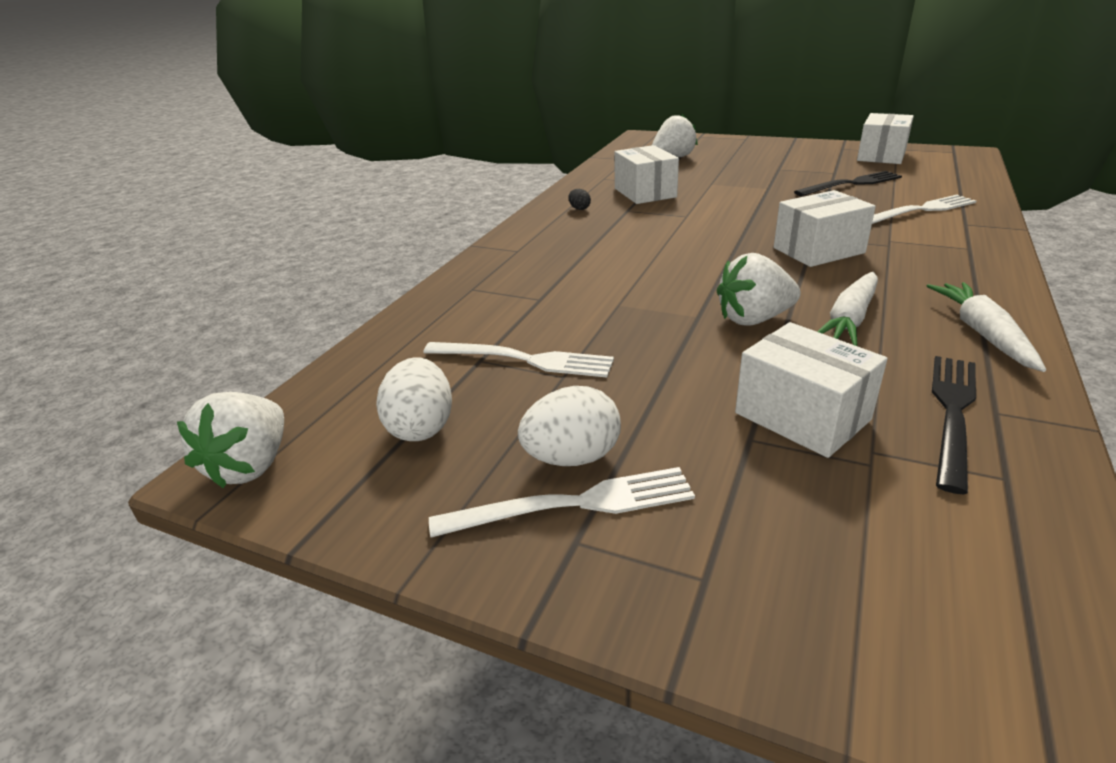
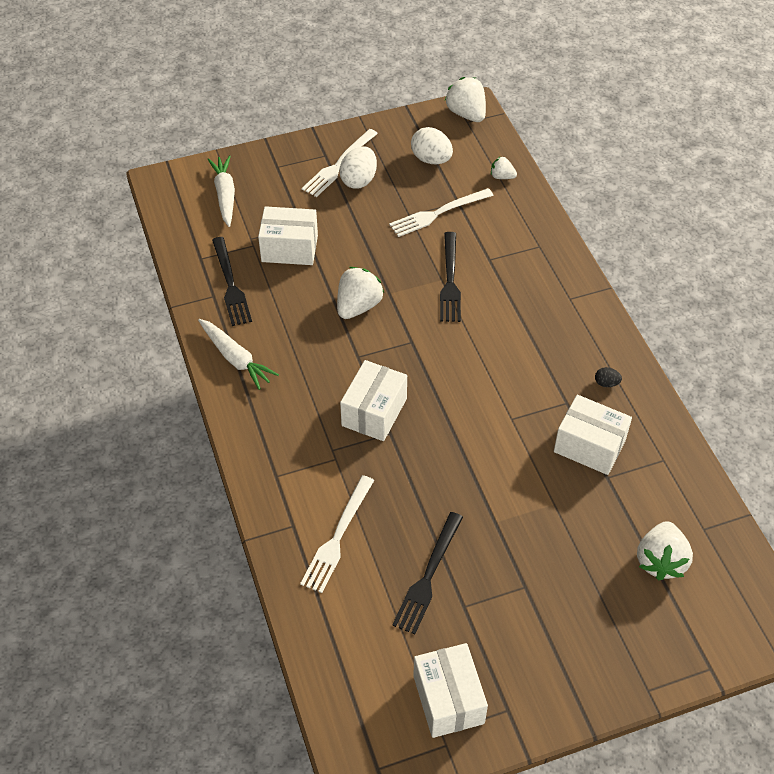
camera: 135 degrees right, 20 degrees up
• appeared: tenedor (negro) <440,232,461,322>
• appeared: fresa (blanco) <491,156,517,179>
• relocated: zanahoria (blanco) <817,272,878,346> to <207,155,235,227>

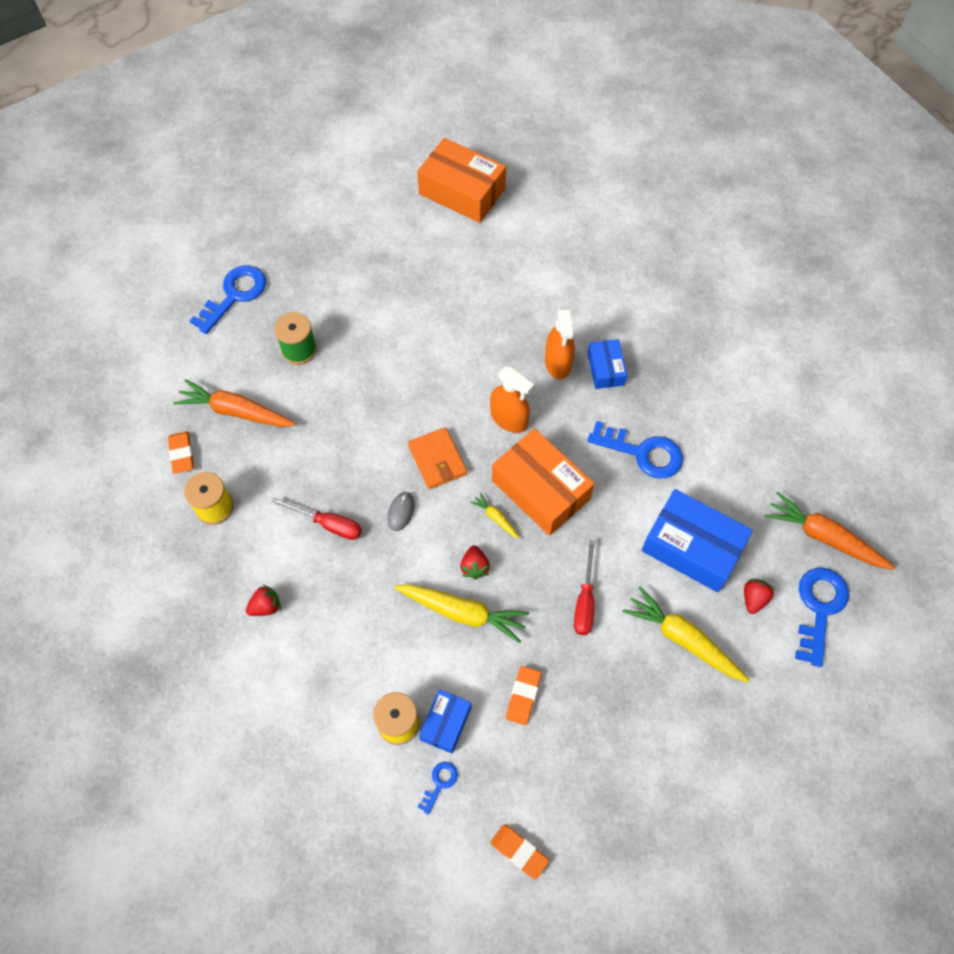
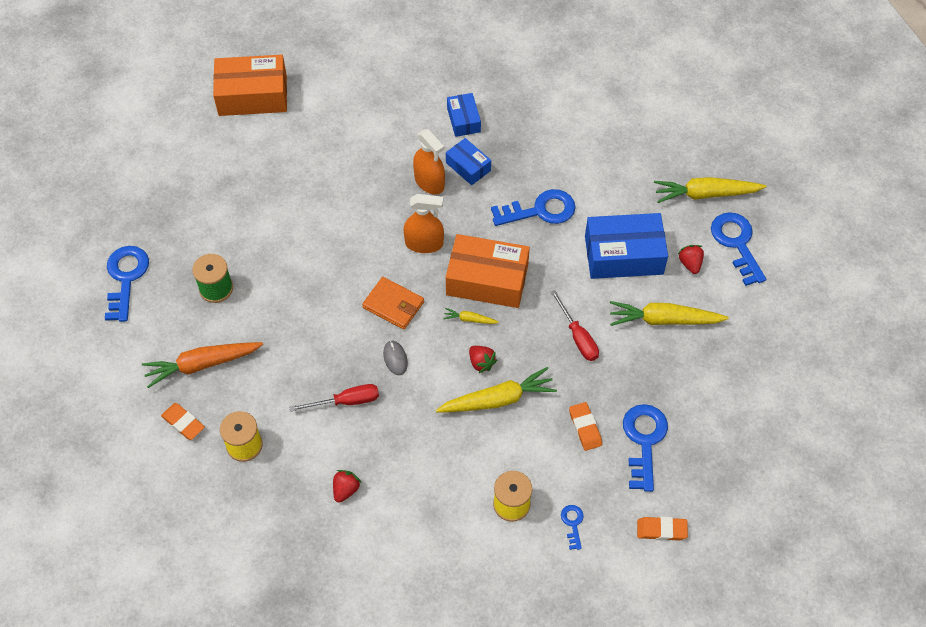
camera: 35 degrees left, 5 degrees down
• appeared: llave (azul) <623,404,668,492>
• relocated: caja (azul) <419,689,471,754> to <447,93,481,137>
• colour: zanahoria (naranja) <765,492,895,570> to zanahoria (amarillo) <654,177,766,203>

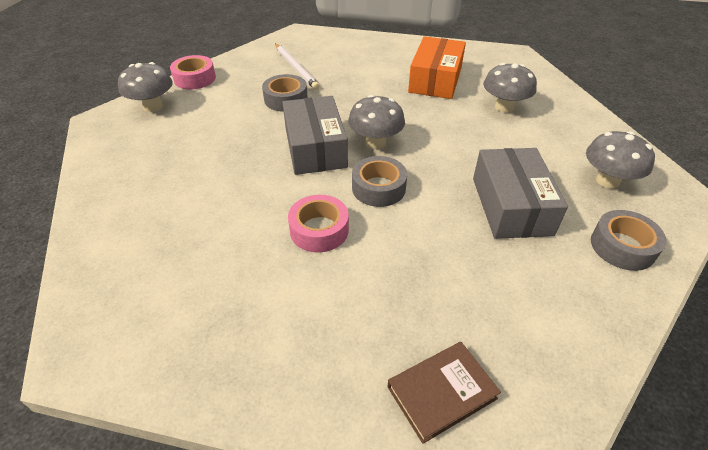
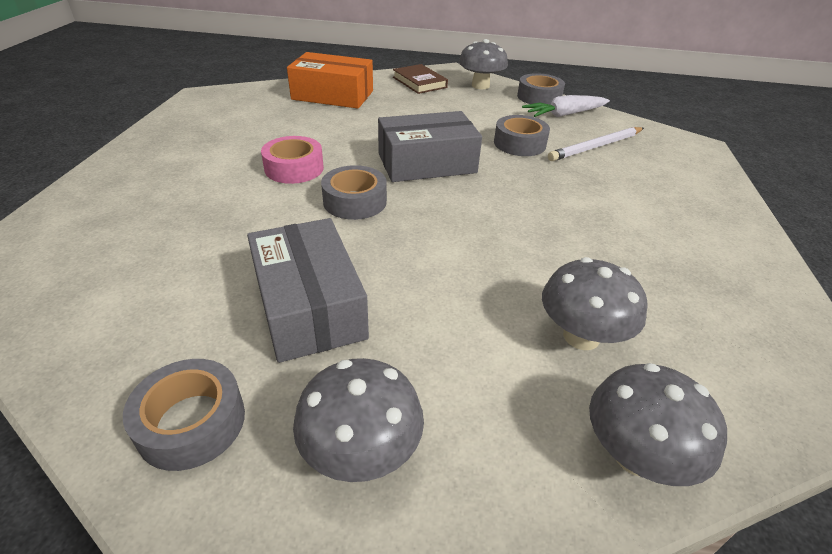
camera: 85 degrees right, 5 degrees down
• appeared: zanahoria (blanco) <522,95,610,117>
• relocated: seta (gris) <348,95,405,149> to <589,363,727,486>
• relocated: libro (marrón) <388,342,501,444> to <393,64,448,94>
• relocated: caja (naranja) <408,36,466,99> to <287,52,373,108>
• colour: cinta adhesiva (rosa) <170,55,216,90> to cinta adhesiva (gris) <517,73,565,105>
• spun: caja (gris) <473,148,568,239> = <247,218,369,363> 75 degrees clockwise

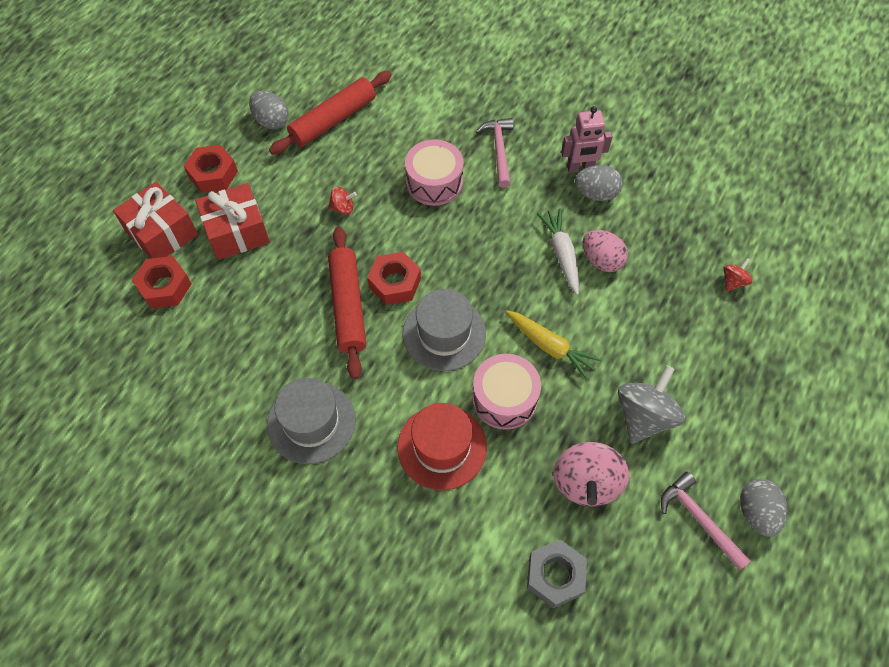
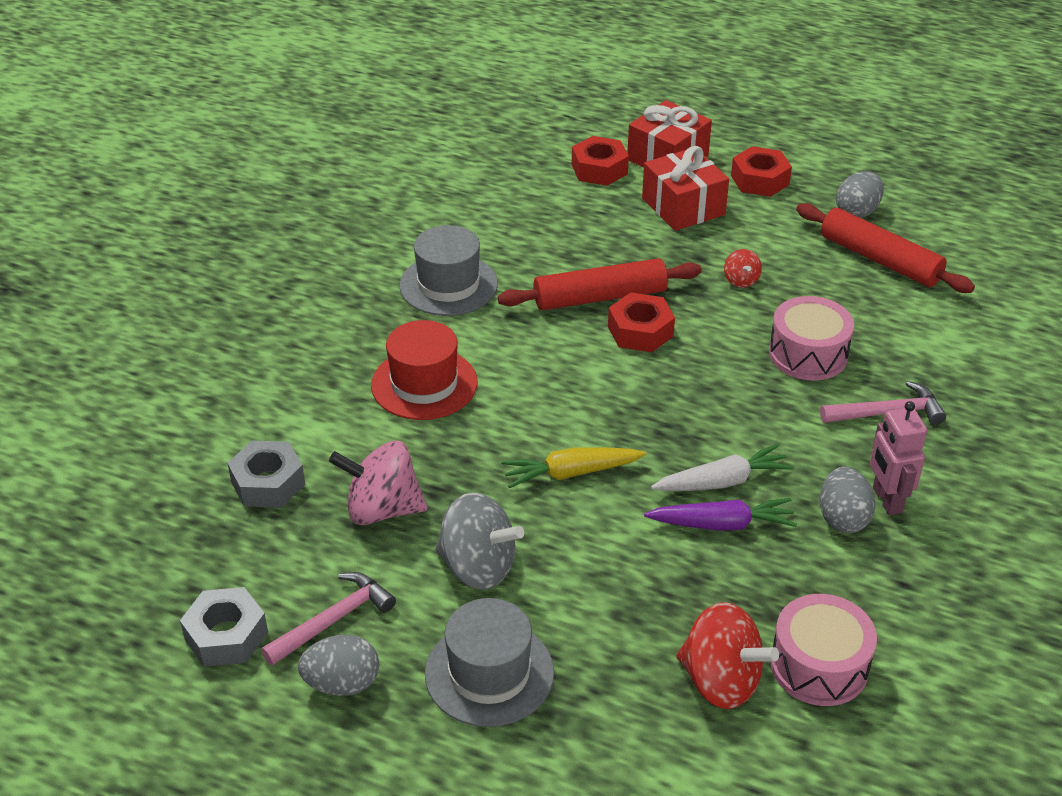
camera: 85 degrees right, 20 degrees down
• appeared: tuerca (gris) <180,587,268,667>
• relocated: sombrero (gris) <403,289,486,371> to <425,598,554,727>
• relocated: tambor (rosa) <472,354,541,430> to <771,594,877,706>
• exchanged: huevo (rosa) <583,230,628,272> to zanahoria (morado) <644,498,797,531>
• spun: zanahoria (amarillo) <506,310,602,380> = <501,447,646,488> 45 degrees clockwise
• size: peonza (rojo) <723,258,753,292> = <676,602,779,709> x2.03

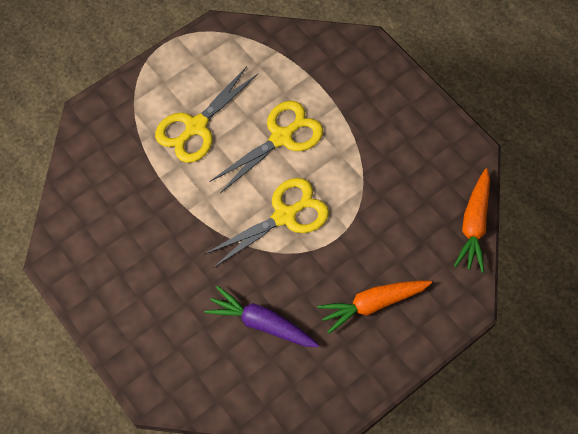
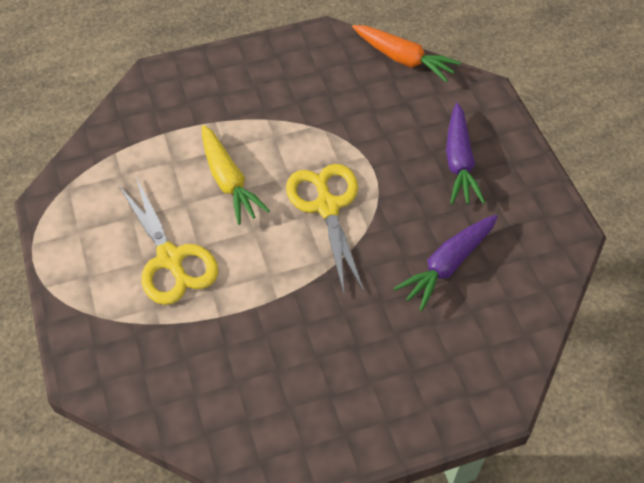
camera: 70 degrees left, 10 degrees down
• exchanged: tijeras (amarillo) <210,101,323,193> to zanahoria (amarillo) <202,125,270,225>
• colour: zanahoria (naranja) <317,281,432,334> to zanahoria (morado) <446,103,485,204>

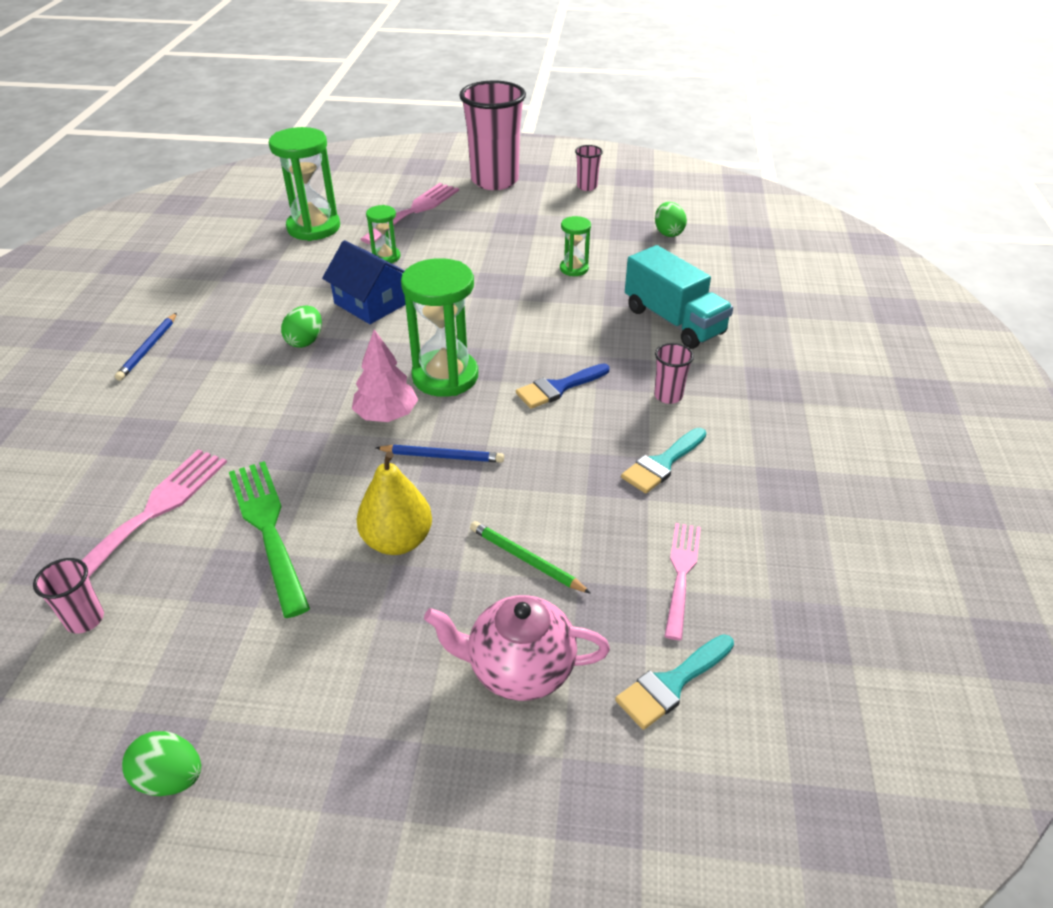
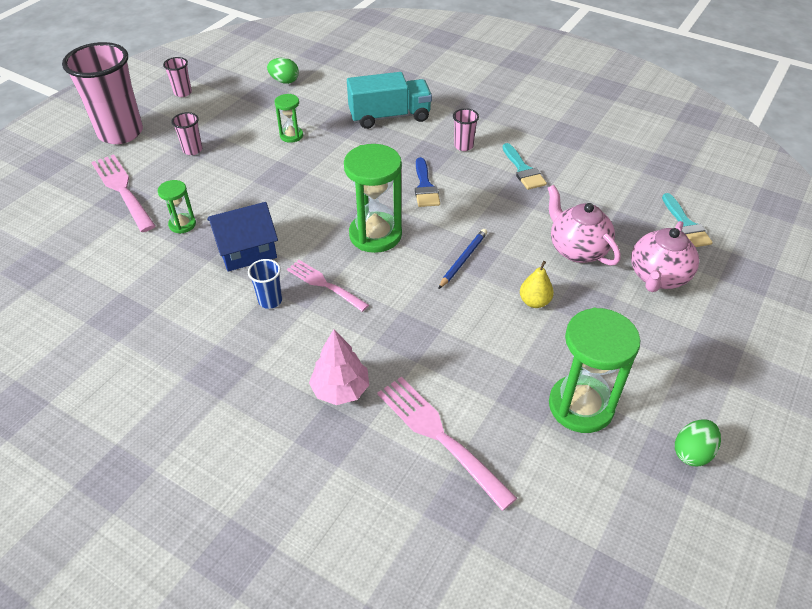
camera: 65 degrees left, 5 degrees up
• missing: lápiz (azul) <115,313,177,381>
• missing: tenedor (verde) <229,461,310,618>
• relocated: vaso (rosa) <33,558,104,634> to <171,112,202,155>
• relocated: reloj de arena (verde) <269,127,340,241> to <549,308,641,433>
• relocated: árbol (rosa) <352,329,418,422> to <309,329,369,405>
• relocated: tenedor (rosa) <664,523,701,640> to <287,260,369,312>
• exchanged: huevo (verde) <281,305,322,348> to vaso (azul) <248,259,282,309>
• exchanged: lápiz (verde) <470,521,591,594> to tetera (rosa) <548,185,621,266>
• size: pera (amarillo) <357,451,432,555> = <520,261,554,308> x0.64

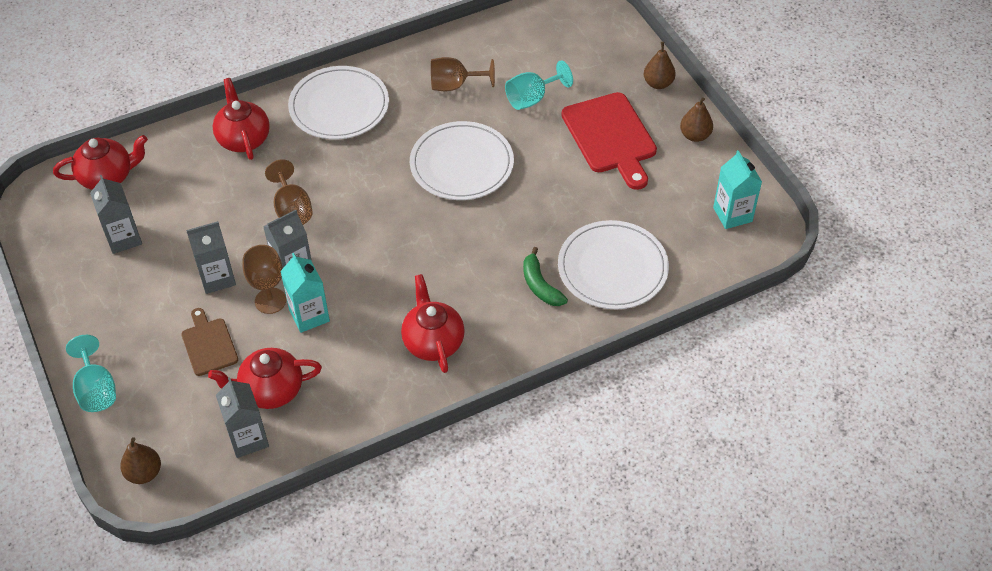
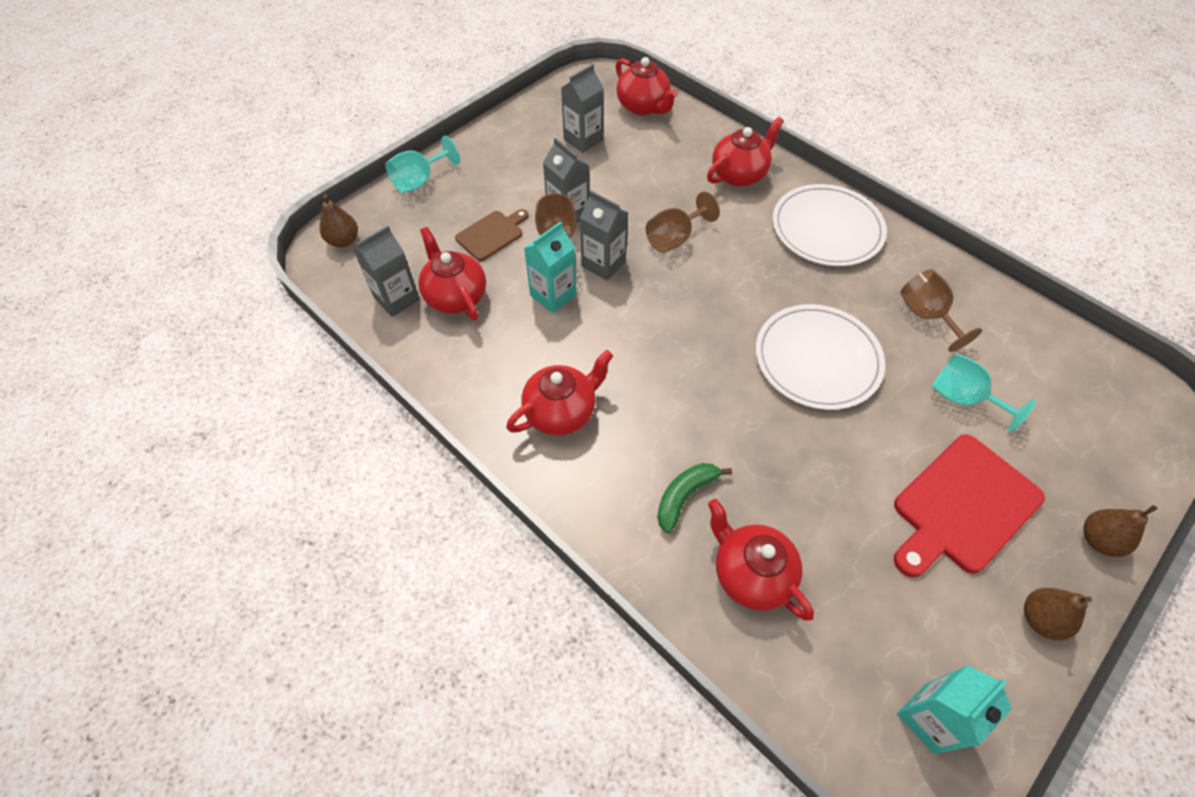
camera: 70 degrees right, 5 degrees up
• exchanged: plato (blanco) <558,220,669,309> to tetera (rojo) <708,499,814,620>

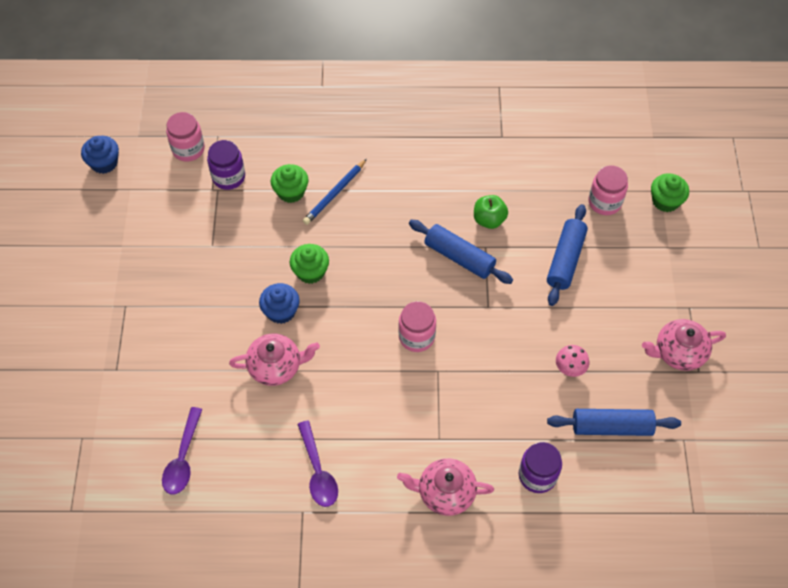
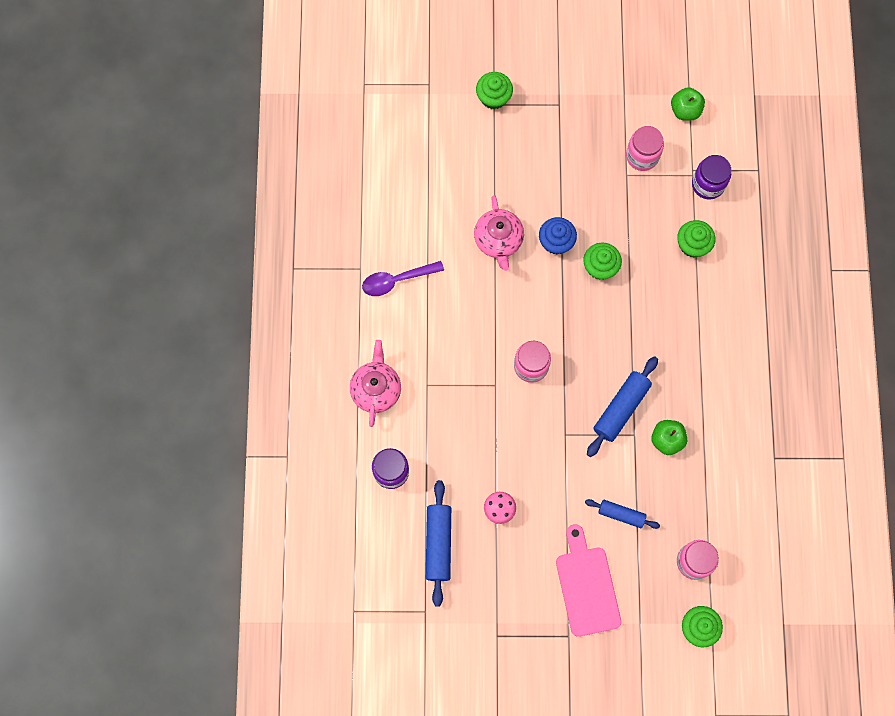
camera: 90 degrees right, 15 degrees up
• missing: magdalena (azul) <81,136,119,174>
• missing: cuchara (morado) <162,407,202,495>
• missing: lápiz (azul) <303,159,367,225>
• missing: tetera (rosa) <642,319,726,371>
• appeared: magdalena (verde) <476,72,513,110>
• appeared: tabla de cortar (rosa) <556,524,621,637>
• appeared: manzana (verde) <671,87,705,121>
• relocated: tarro (rosa) <166,112,205,162> to <626,126,664,171>
• size: rodillo (azul) <547,204,588,306> = <585,499,660,529> x0.63

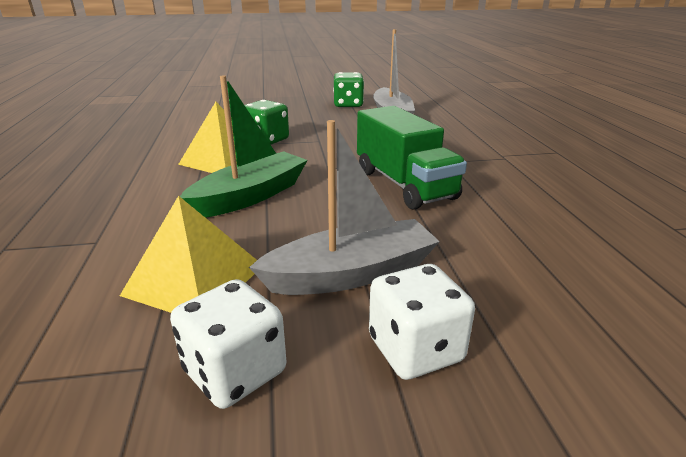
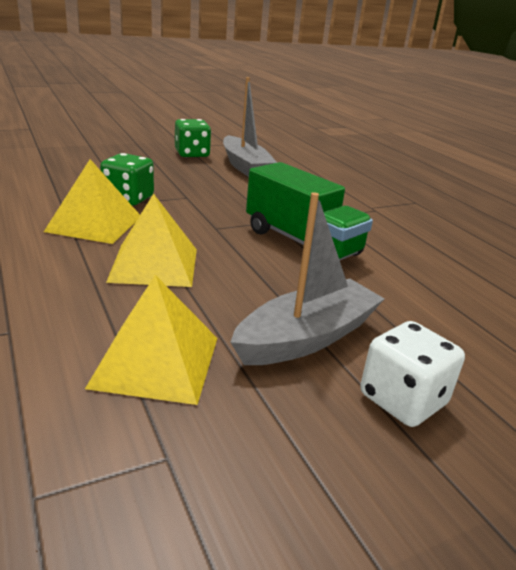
camera: 20 degrees left, 0 degrees up
• missing: dado (blanco) <170,279,286,409>
• exchanged: barco (verde) <180,76,307,218> to pirámide (amarillo) <106,194,197,287>

